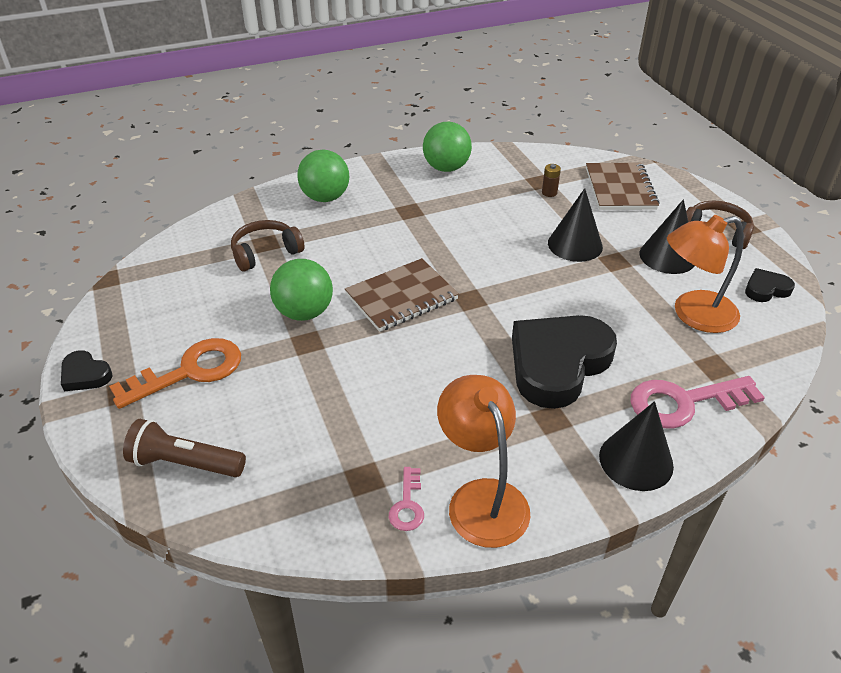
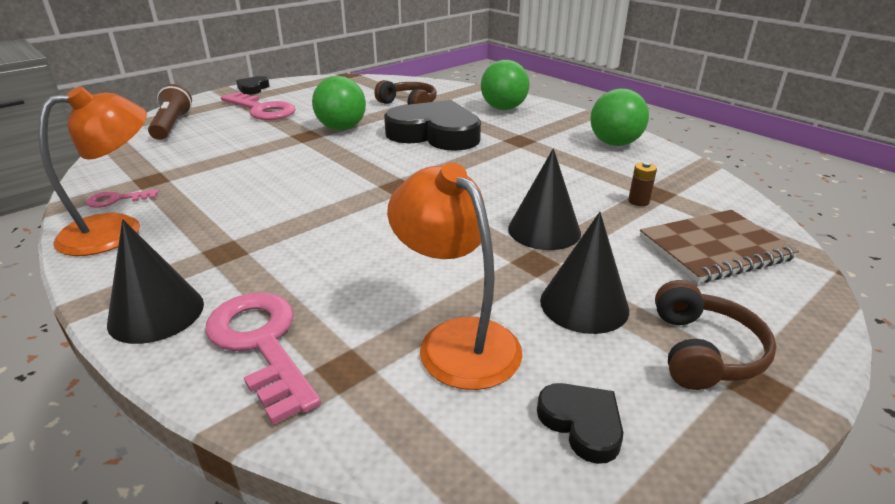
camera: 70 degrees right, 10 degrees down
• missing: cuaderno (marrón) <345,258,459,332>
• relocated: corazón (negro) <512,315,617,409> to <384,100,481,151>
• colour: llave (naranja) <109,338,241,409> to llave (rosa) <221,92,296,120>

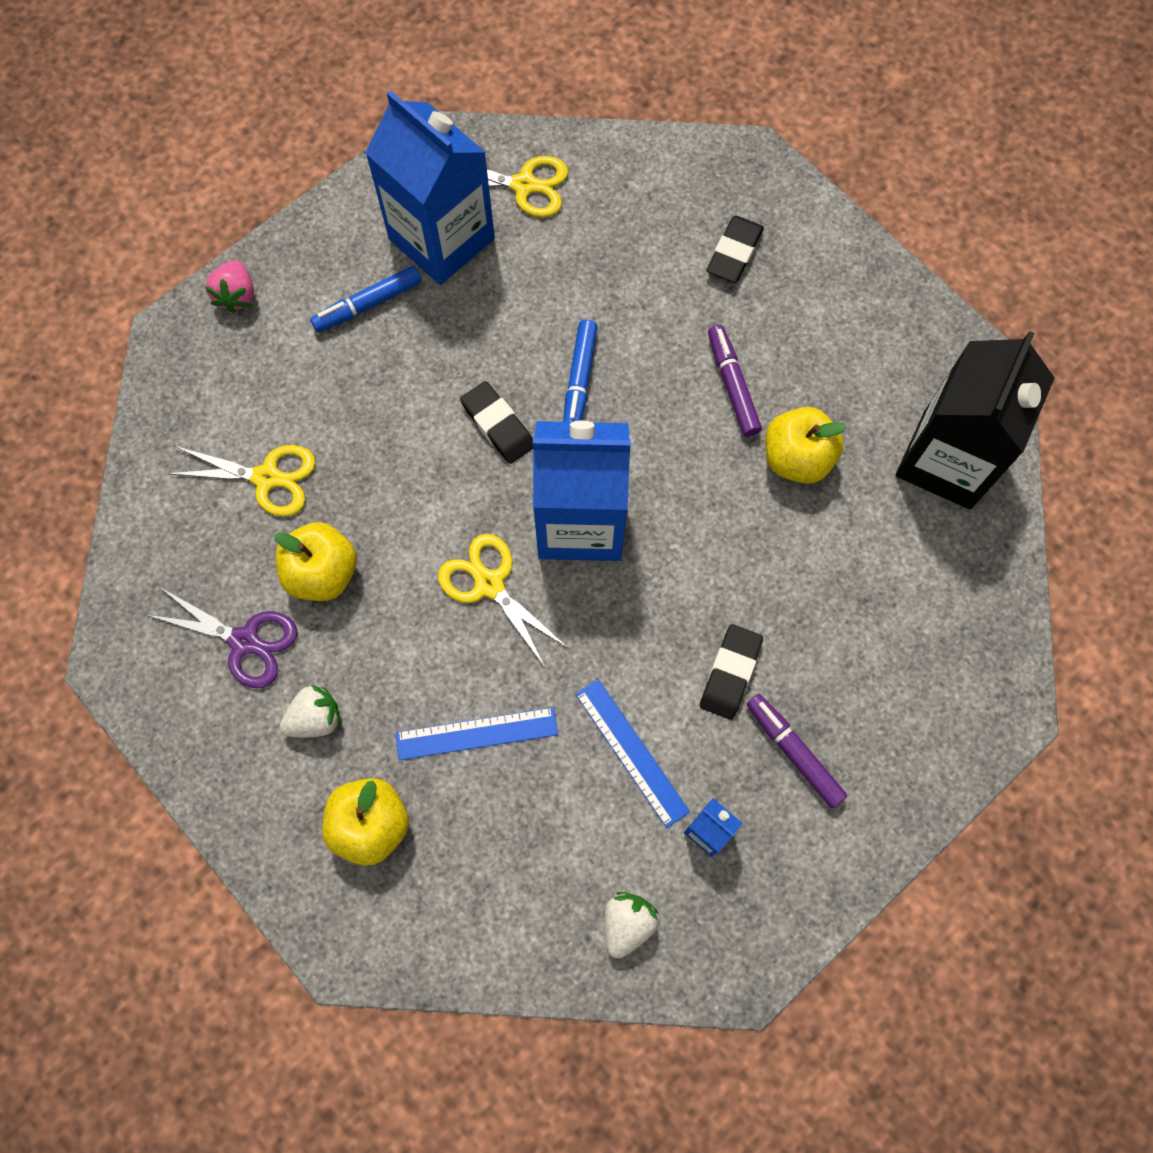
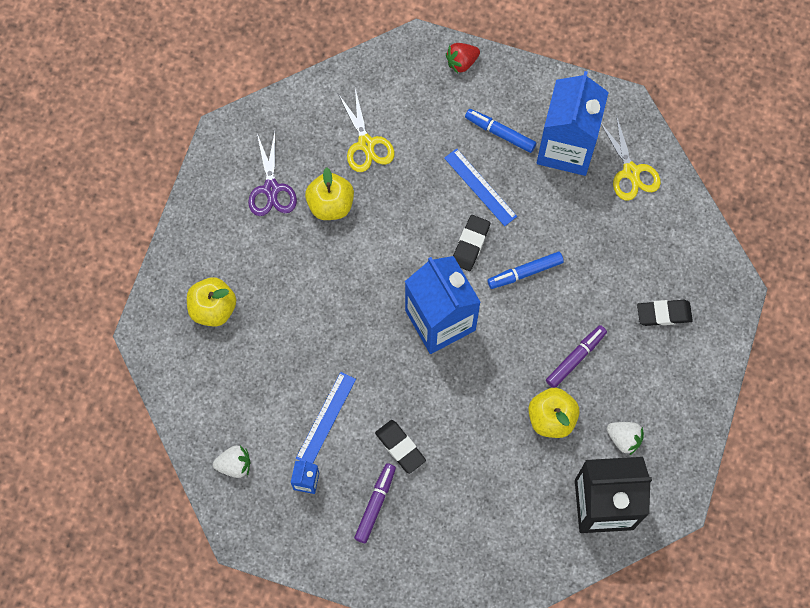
camera: 60 degrees right, 0 degrees up
• missing: tijeras (amarillo) <438,534,569,667>
• relocated: fresa (blanco) <280,685,341,738> to <607,422,644,455>
• relocated: regla (azul) <395,707,558,760> to <444,148,517,226>
• colour: fresa (rosa) <205,260,254,313> to fresa (rojo) <446,43,480,74>
• spun: goma de borrar (negro) <700,624,763,720> = <375,420,426,474> 60 degrees clockwise

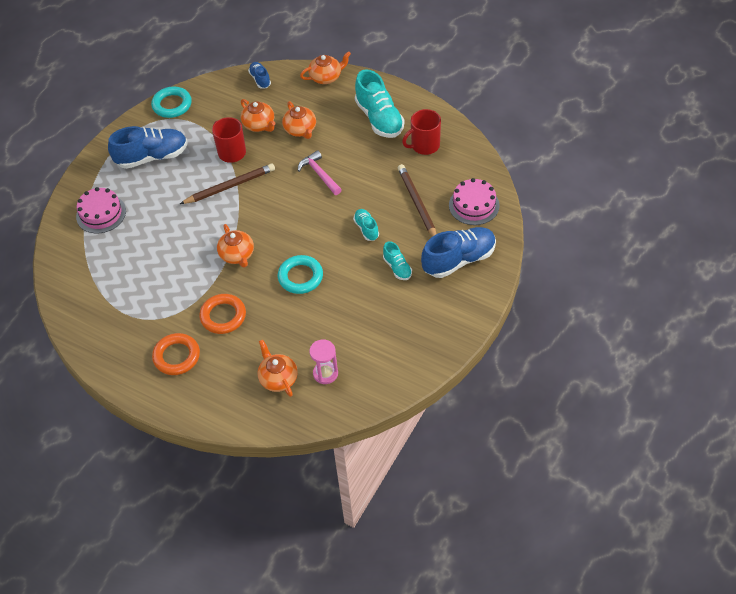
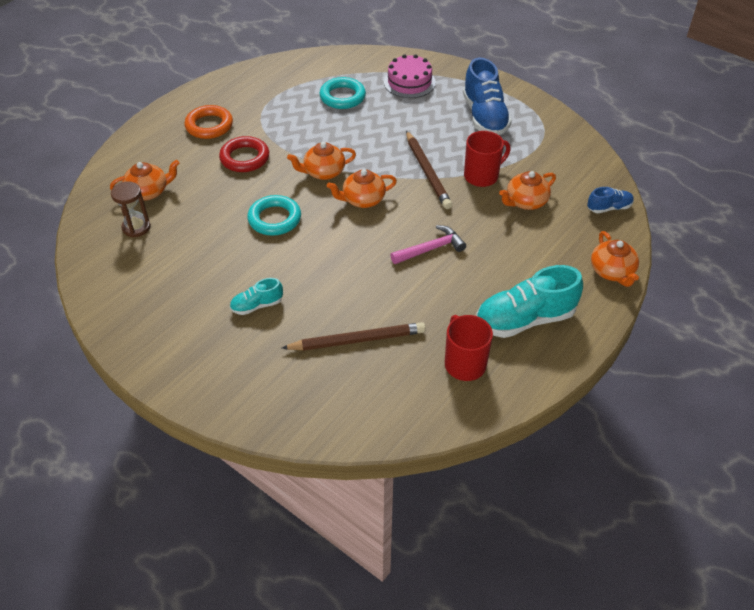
camera: 95 degrees right, 5 degrees down
• missing: zapato (turquesa) <353,209,379,241>
• missing: zapato (azul) <421,227,496,278>
• missing: tarta (rosa) <449,178,500,225>
• relocated: anillo (turquesa) <151,87,192,118> to <320,77,366,109>
• relocated: tetera (naranja) <282,101,316,139> to <327,169,397,208>
• colour: anillo (naranja) <199,294,246,334> to anillo (rojo) <219,136,269,172>
• colour: reloj de arena (rosa) <309,340,338,384> to reloj de arena (marrón) <111,181,151,238>

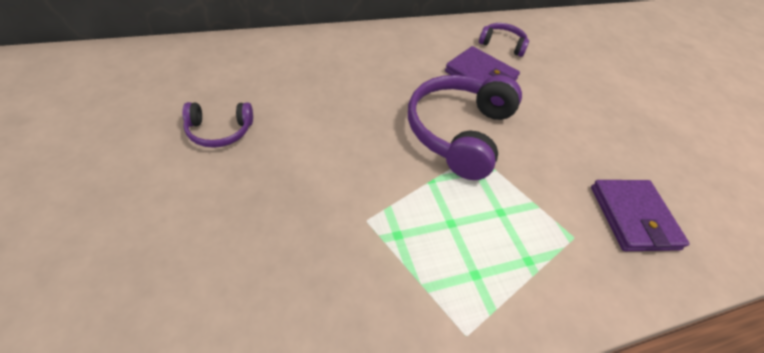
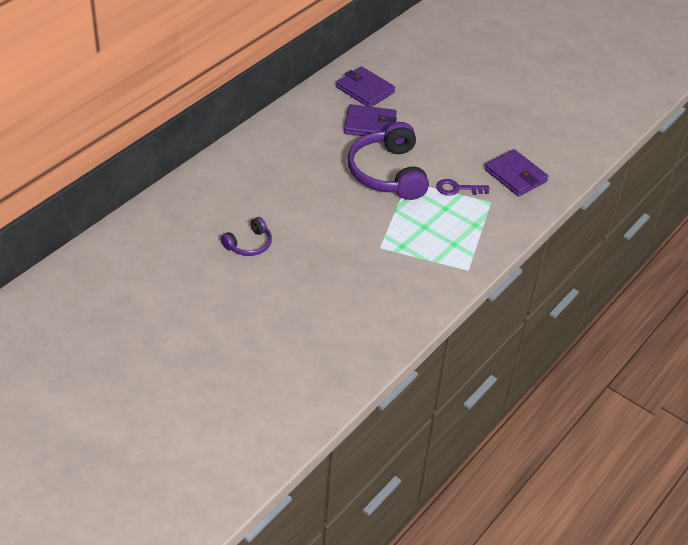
camera: 30 degrees left, 5 degrees down
• appeared: llave (morado) <436,179,490,195>
• exchanged: auriculares (morado) <479,23,529,57> to cartera (morado) <336,66,395,107>

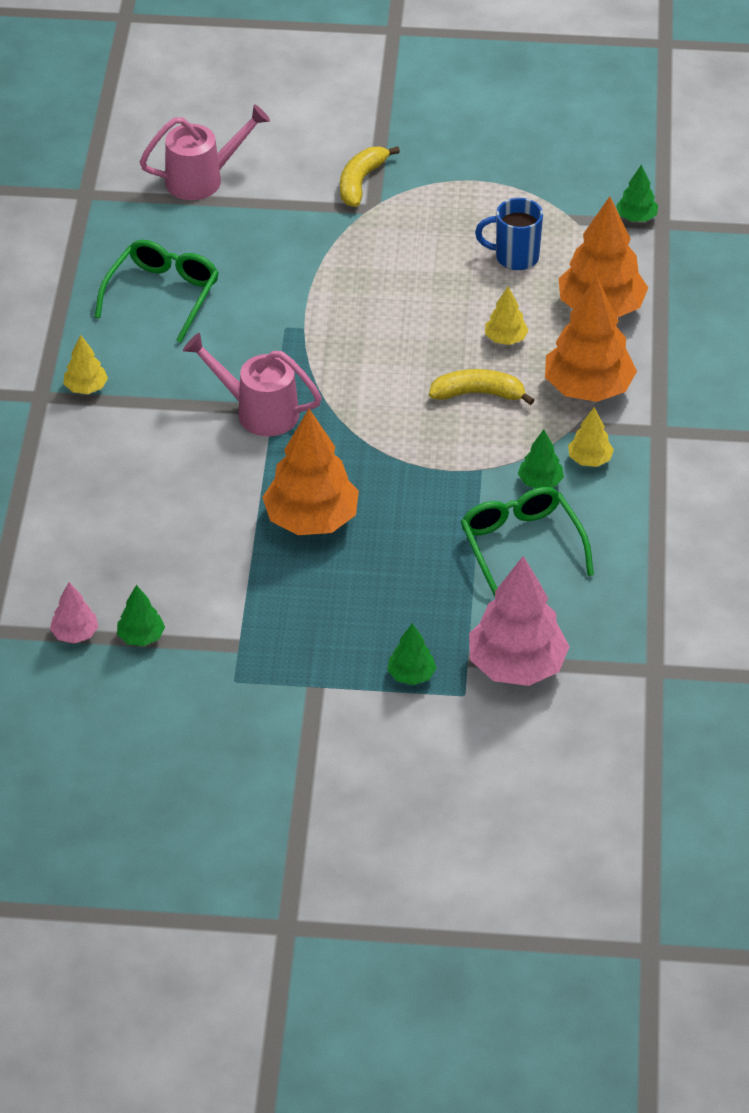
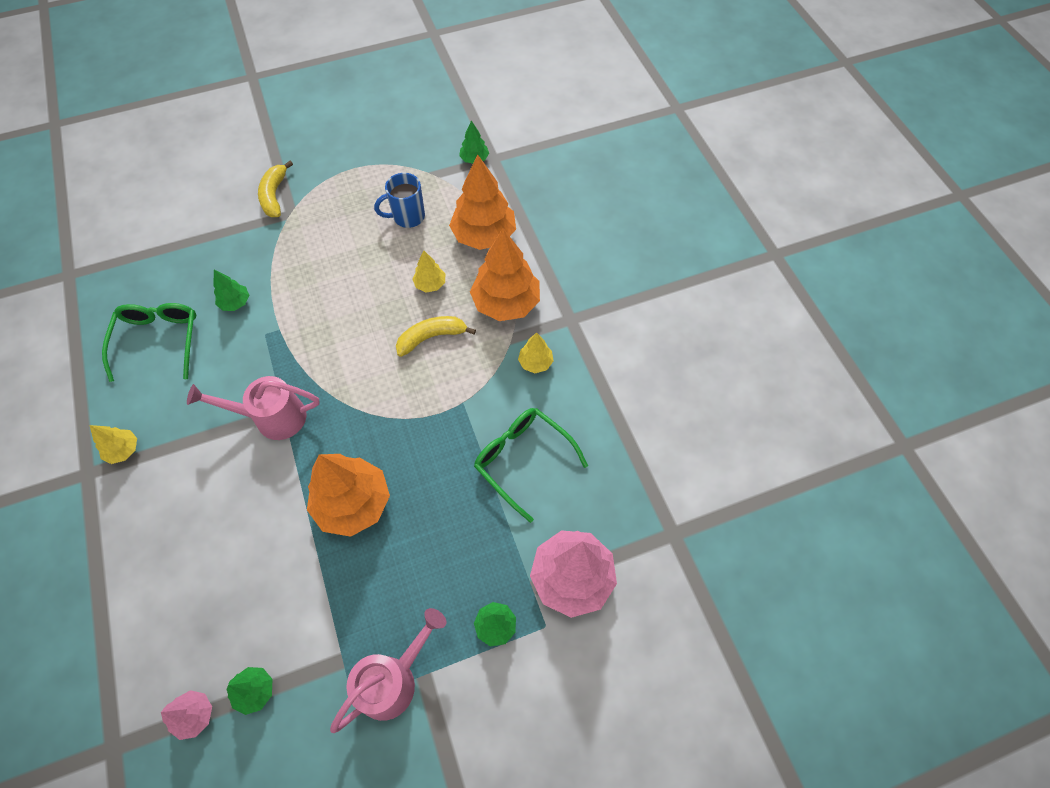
camera: 25 degrees left, 15 degrees up
• relocated: regadera (rosa) <140,104,270,200> to <330,608,446,733>
• relocated: árbol (verde) <518,429,564,488> to <213,270,249,311>

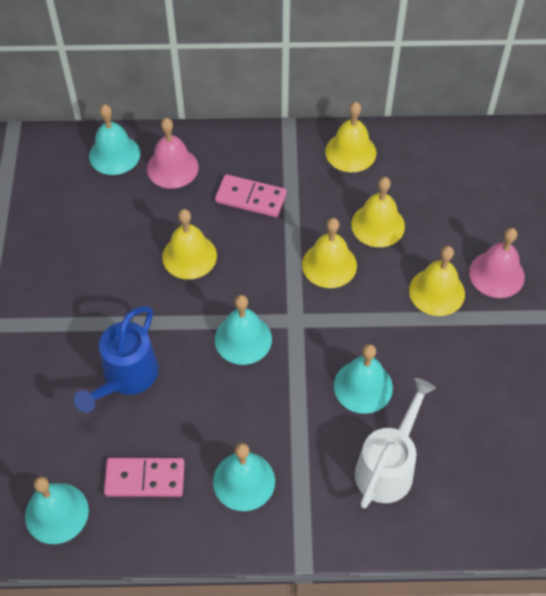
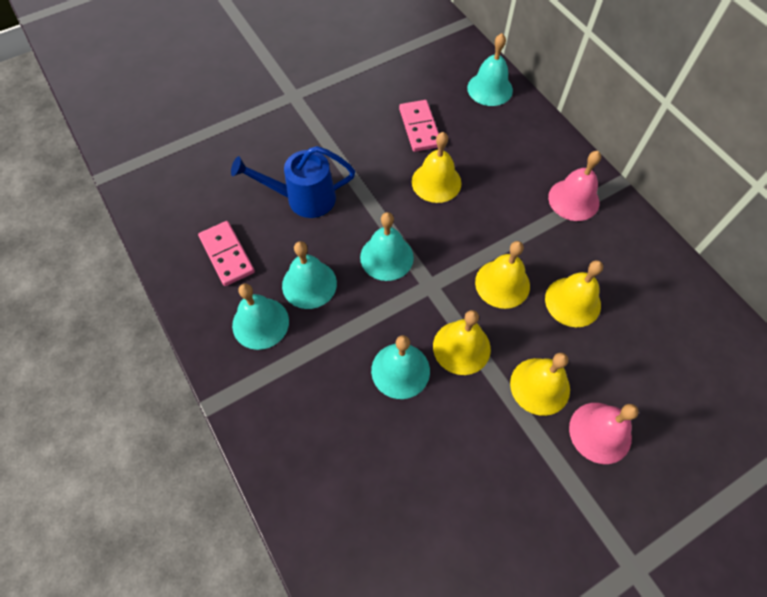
camera: 60 degrees right, 5 degrees up
• missing: regadera (blanco) <355,378,436,508>
• relocated: campana (turquesa) <25,477,89,544> to <282,241,337,309>
• relocated: campana (rosa) <147,118,199,188> to <548,151,601,221>
• relocated: ficha de dominó (rosa) <215,174,287,217> to <399,100,439,152>
• relocated: campana (amarillo) <325,102,376,172> to <433,310,491,375>

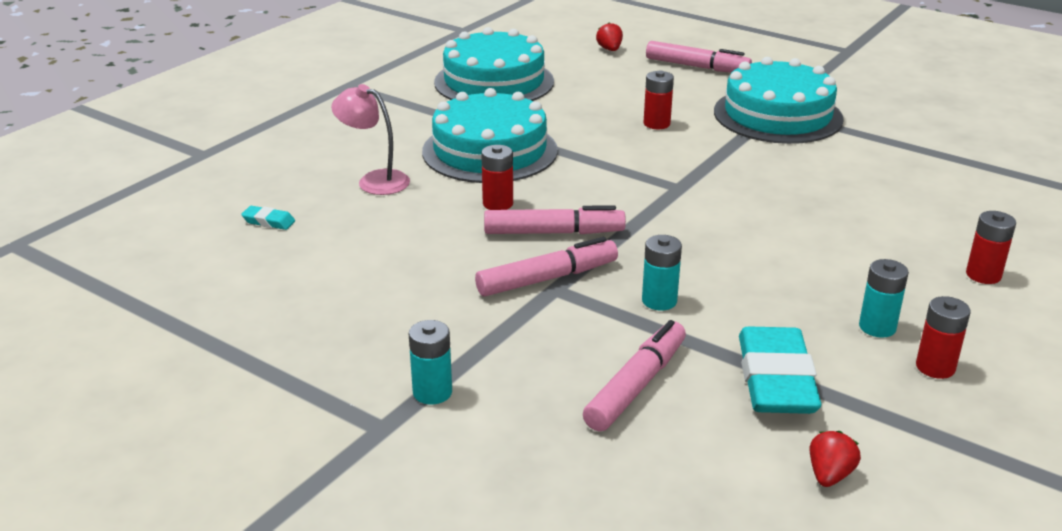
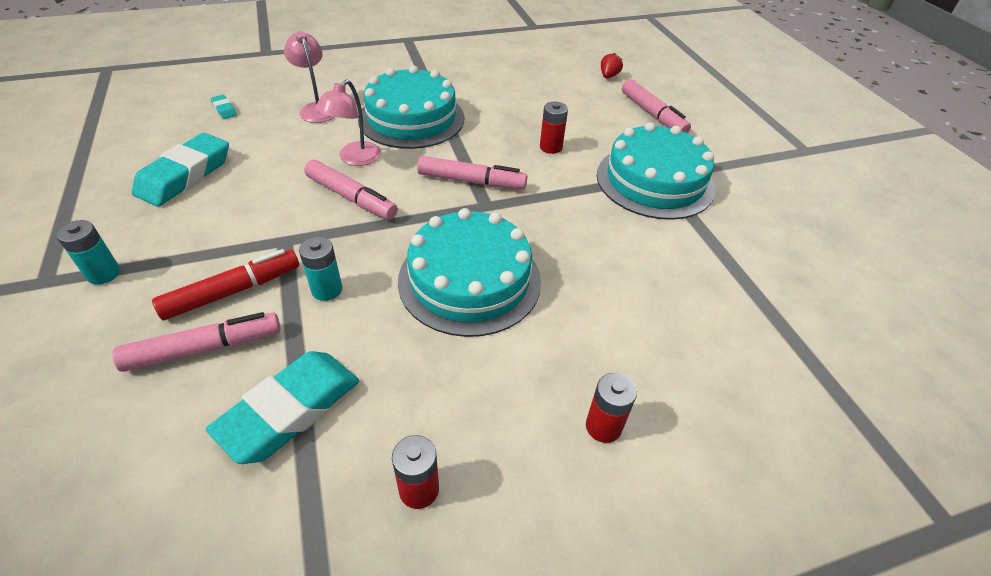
camera: 35 degrees right, 15 degrees up
• missing: fresa (rojo) <810,431,861,487>
• missing: pila (turquesa) <859,259,909,338>
• appeared: goma de borrar (turquesa) <132,133,229,207>
• appeared: rotulador (rojo) <152,249,299,320>
• relocated: tarta (turquesa) <434,27,554,101> to <398,208,541,337>
• relocated: rotulador (rosa) <475,237,618,296> to <417,156,527,189>
• exchanged: pila (rojo) <481,145,513,210> to lámpara (rosa) <315,79,381,166>

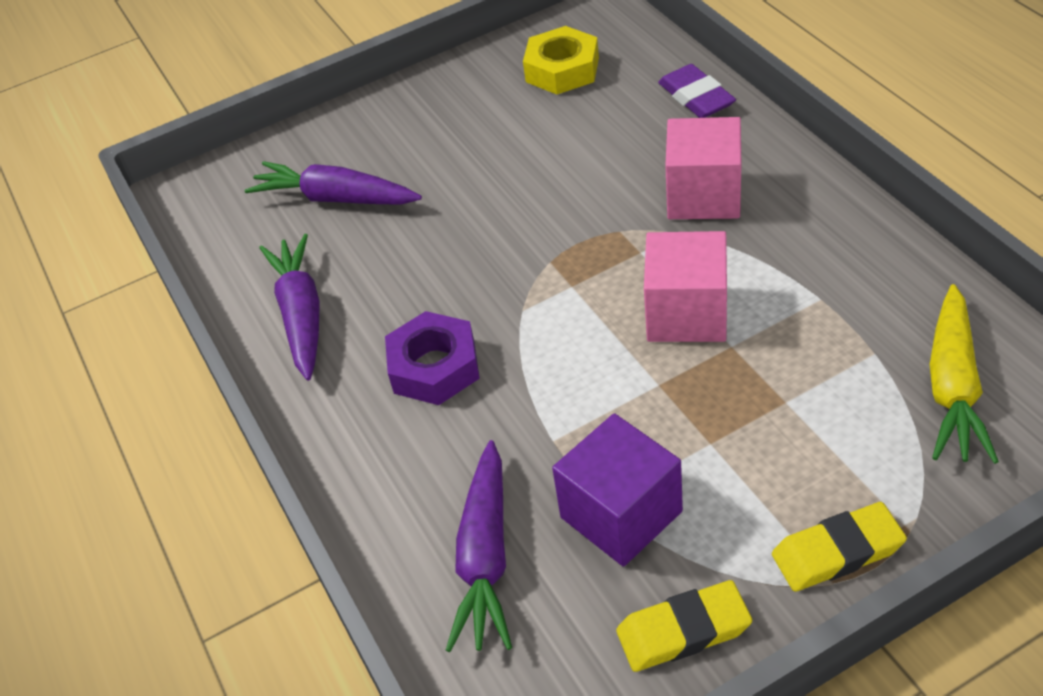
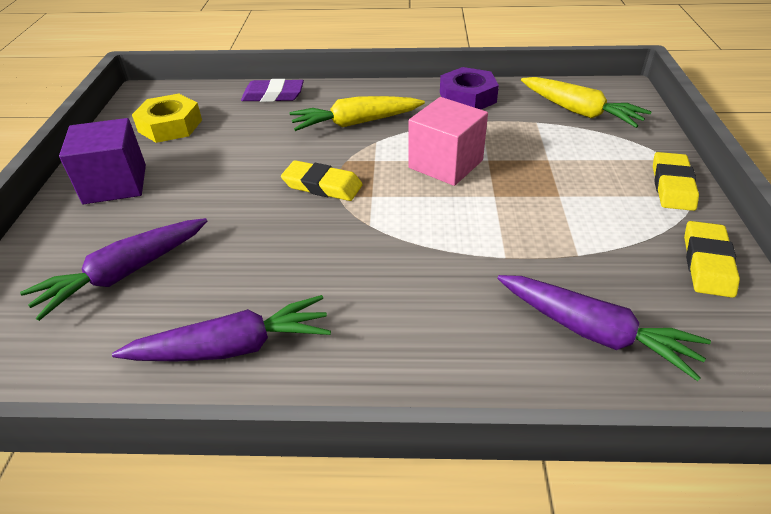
camera: 65 degrees left, 5 degrees down
• appeared: goma de borrar (amarillo) <281,160,363,201>
• relocated: tuerca (morado) <385,311,480,405> to <440,67,499,109>
• relocated: cubo (morado) <552,413,683,567> to <59,118,146,204>
• exchanged: cubo (rosa) <665,117,741,219> to zanahoria (amarillo) <289,96,425,131>
• spun: zanahoria (morado) <259,234,320,381> = <112,295,331,361> 150 degrees clockwise

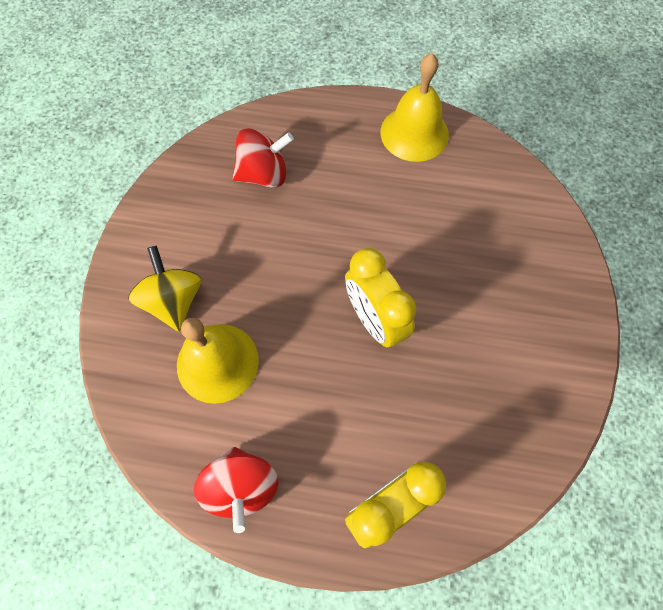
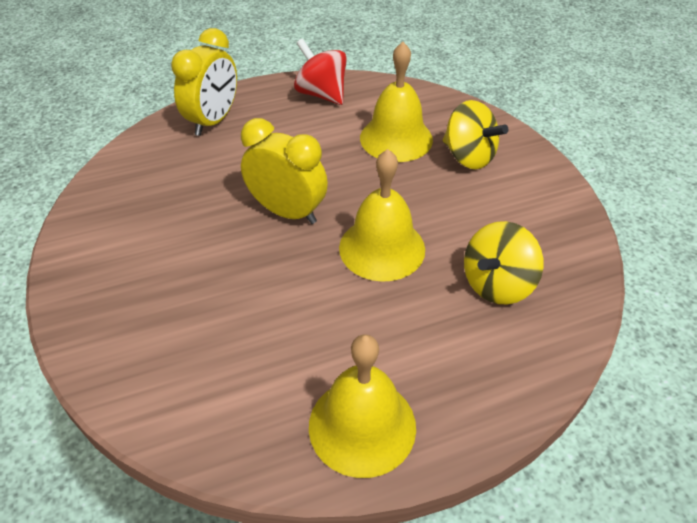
camera: 150 degrees right, 20 degrees down
• appeared: campana (amarillo) <339,149,425,282>
• colour: peonza (rojo) <233,128,294,188> to peonza (amarillo) <464,221,544,304>

